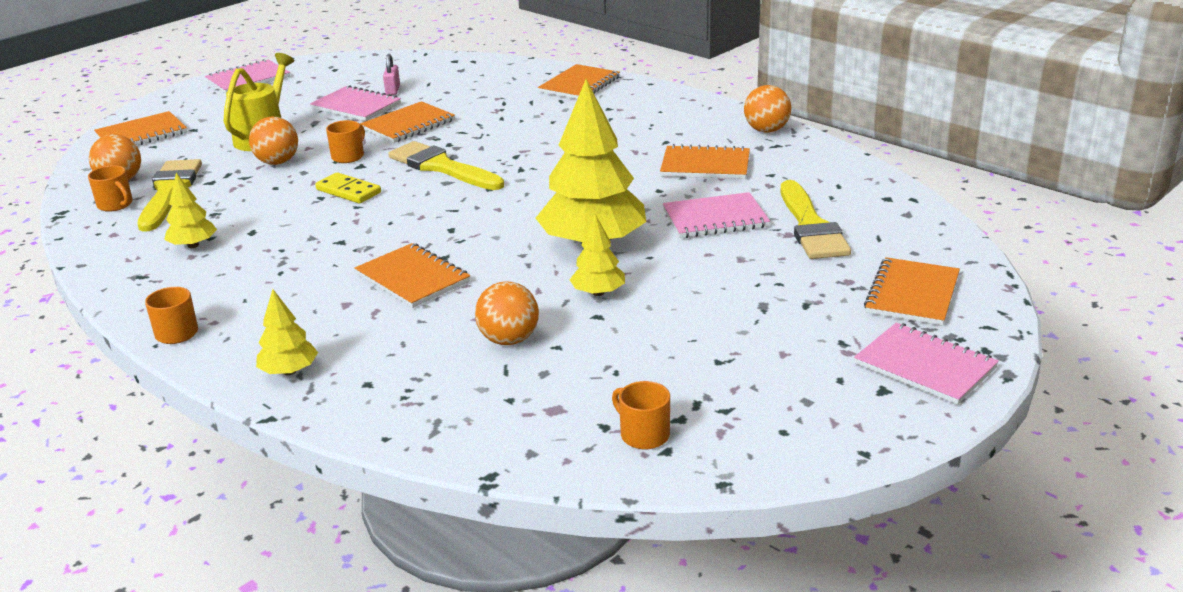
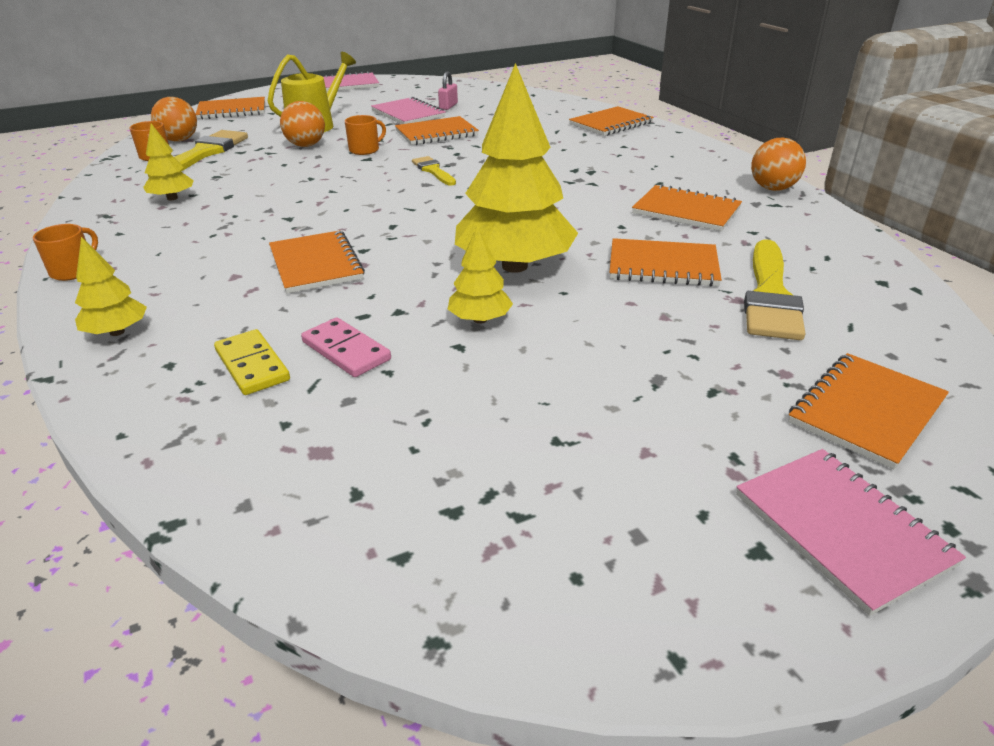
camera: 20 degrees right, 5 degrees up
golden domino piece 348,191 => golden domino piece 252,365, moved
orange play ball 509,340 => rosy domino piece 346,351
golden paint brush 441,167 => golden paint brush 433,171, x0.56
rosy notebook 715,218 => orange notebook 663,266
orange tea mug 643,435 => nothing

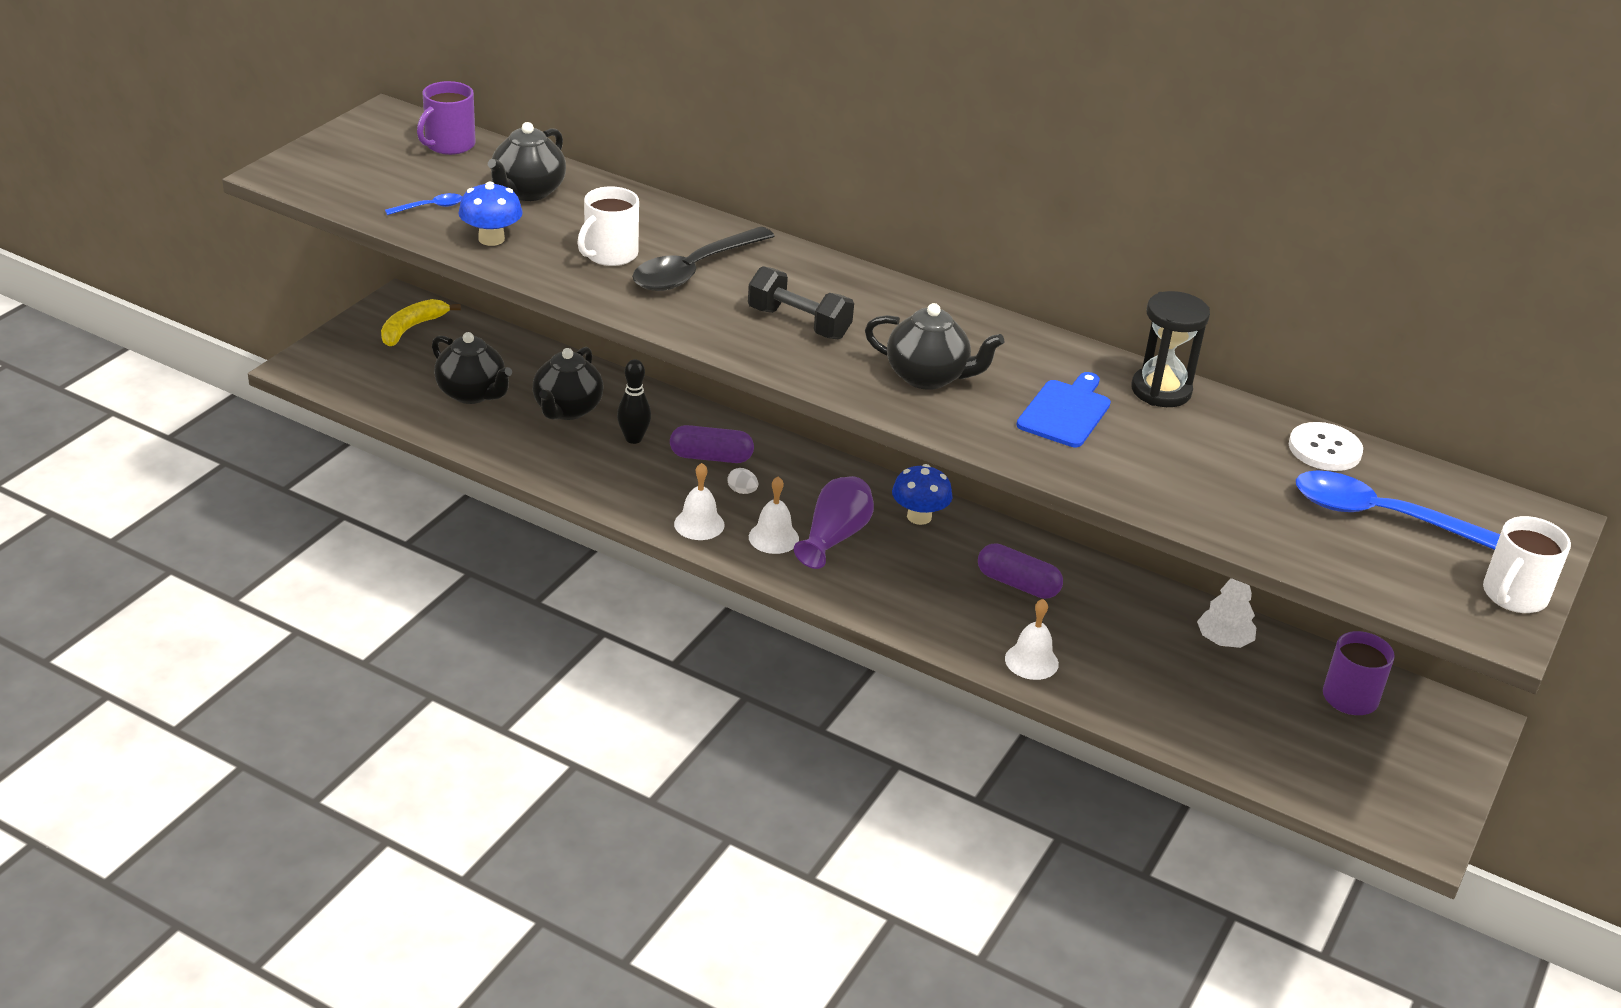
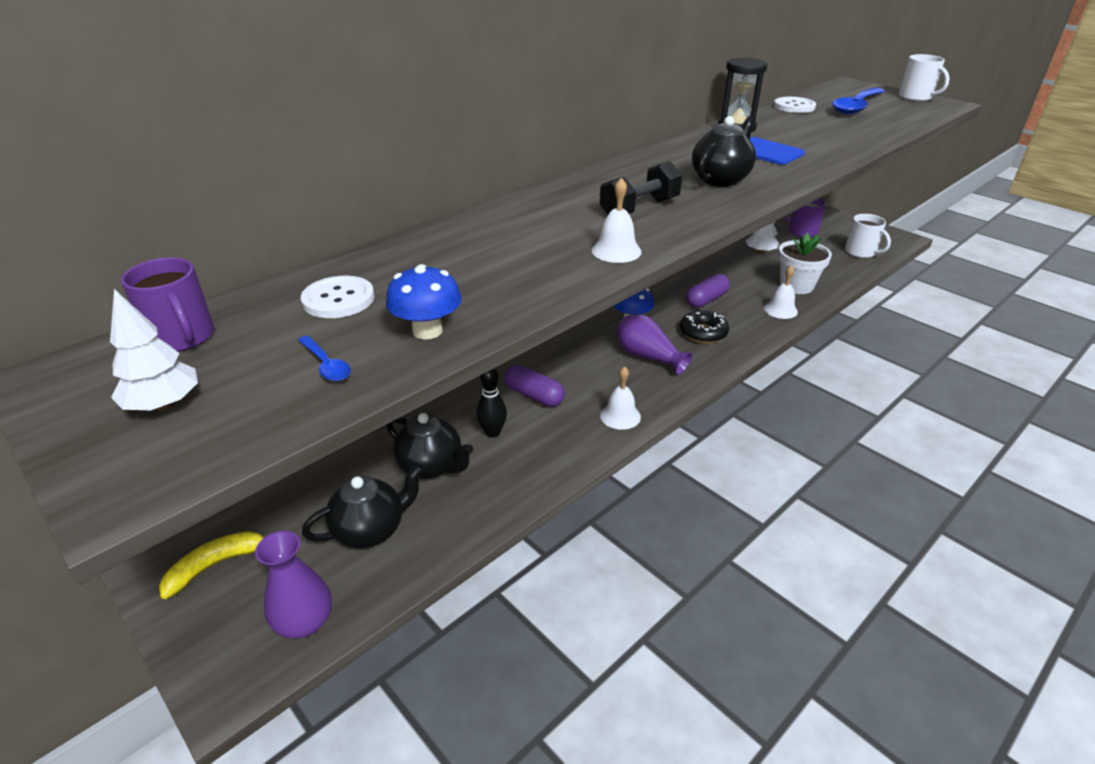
camera: 70 degrees left, 0 degrees up
nothing => white fir tree 164,405
golden toy banana 412,328 => golden toy banana 216,565, 90 degrees clockwise
nothing => purple flower vase 304,622
cobalt spoon 430,207 => cobalt spoon 326,365, 150 degrees clockwise
ebony tea pot 527,192 => white button 338,299
purple capsule 711,457 => purple capsule 534,395, 75 degrees counterclockwise
white school bell 773,537 => white school bell 616,251, moved
nothing => ebony glazed donut 703,333
nothing => white potted plant 796,285
white tea mug 609,254 => white tea mug 861,252, moved
ebony spoon 695,270 => nothing
white egg shape 742,491 => nothing

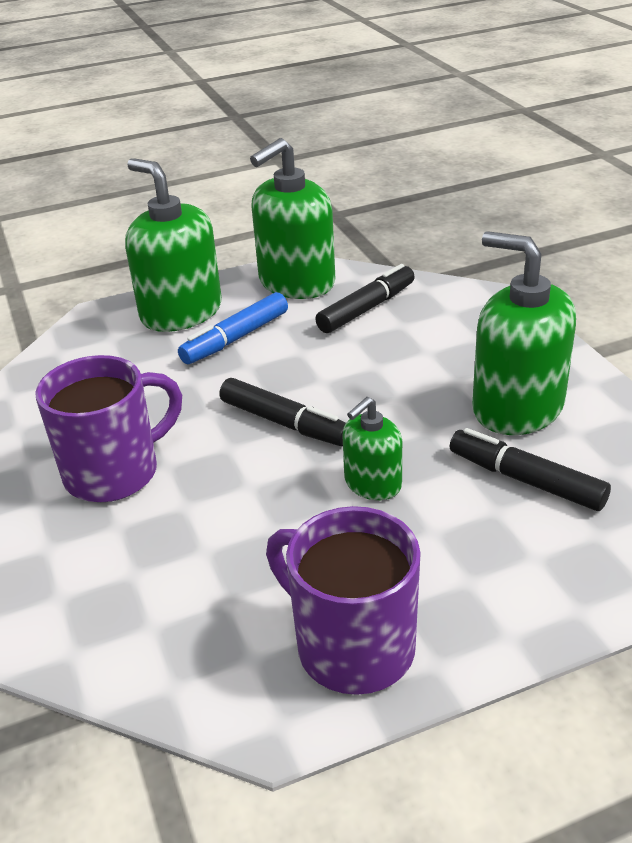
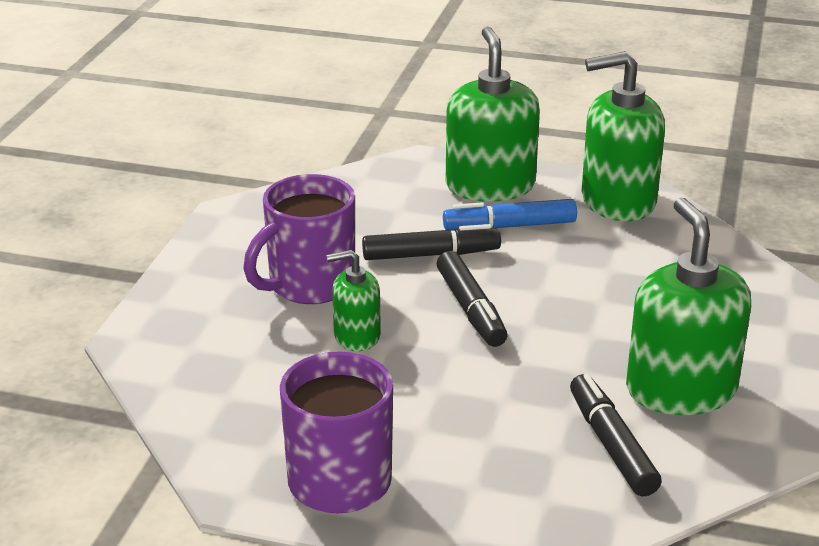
camera: 35 degrees right, 5 degrees down
purple tea mug 115,472 => purple tea mug 309,285, 135 degrees clockwise
leaf-green pump bottle 372,483 => leaf-green pump bottle 356,336, moved
ebony marker 366,308 => ebony marker 431,255, moved

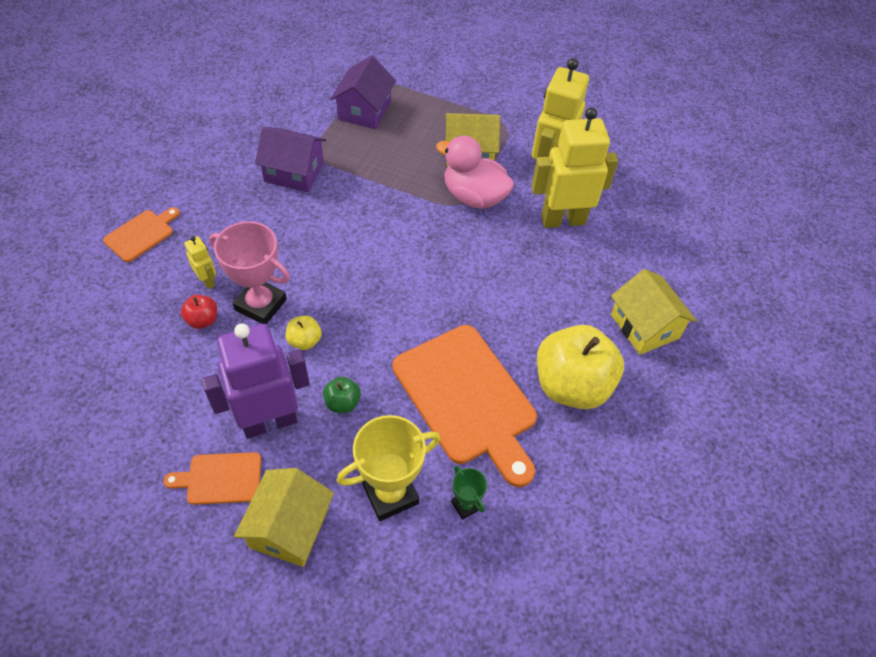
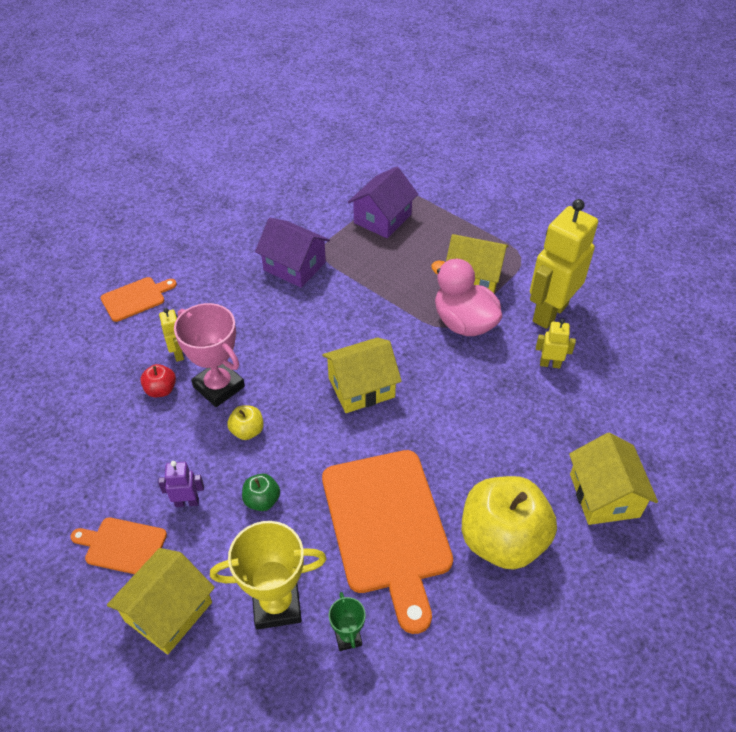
camera: 20 degrees right, 5 degrees down
purple toy robot 269,422 => purple toy robot 187,502, x0.44
nothing => golden cottage 361,387
golden toy robot 563,220 => golden toy robot 550,364, x0.44

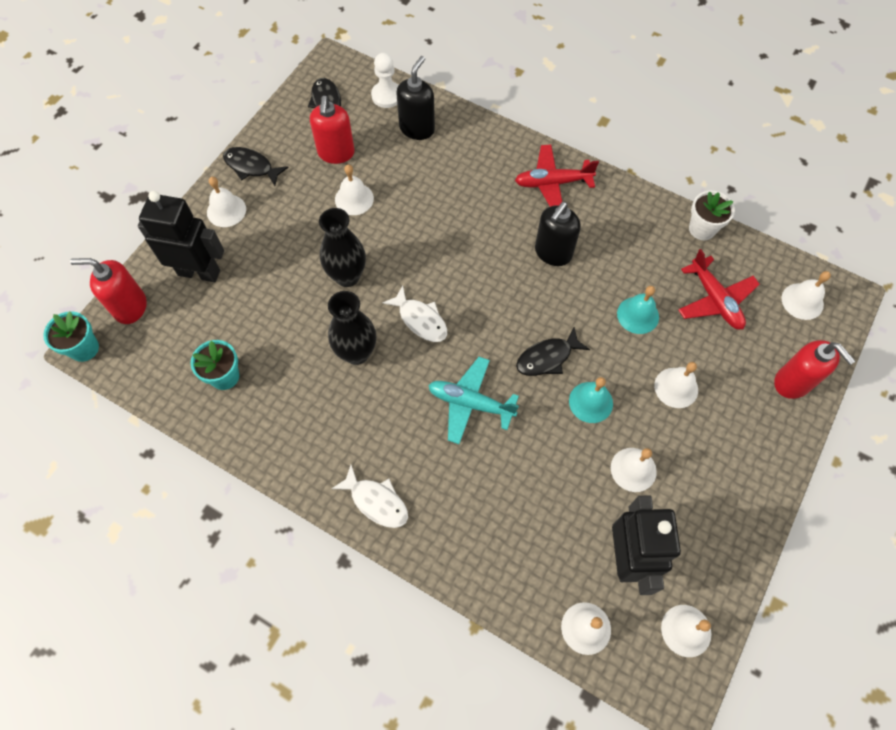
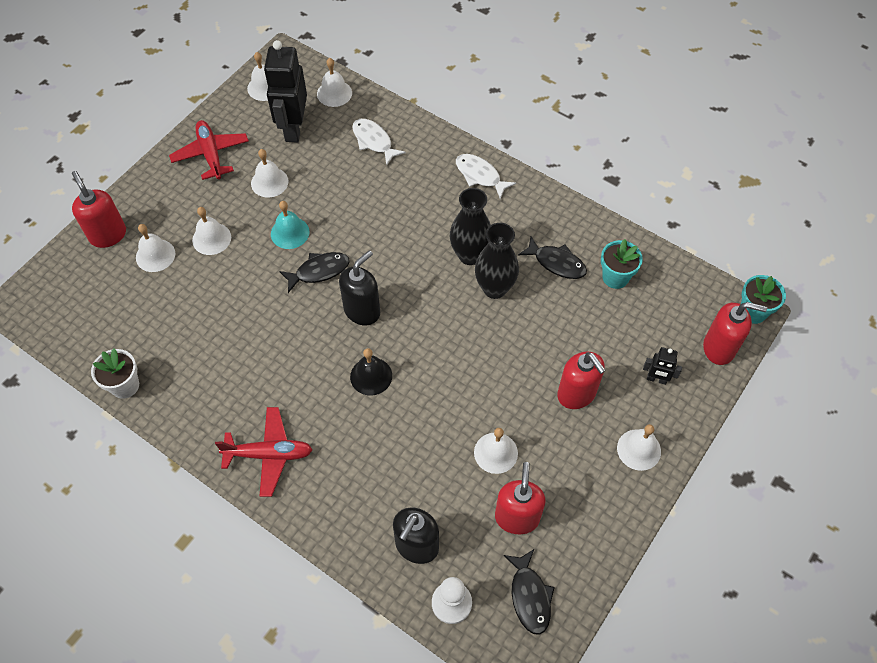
camera: 175 degrees left, 5 degrees down
white school bell 802,301 => white school bell 155,255, moved
scarlet plane 715,300 => scarlet plane 211,154, moved
ebony pump bottle 553,253 => ebony pump bottle 362,311, moved
nothing => ebony school bell 371,376
white fish 420,320 => white fish 374,141, moved
ebony flower vase 347,276 => ebony flower vase 470,255, moved
ebony fish 251,167 => ebony fish 556,263, moved
nothing => scarlet pump bottle 576,394
ebony toy robot 199,272 => ebony toy robot 656,379, x0.47
turquoise plane 470,403 => nothing
turquoise school bell 638,315 => nothing

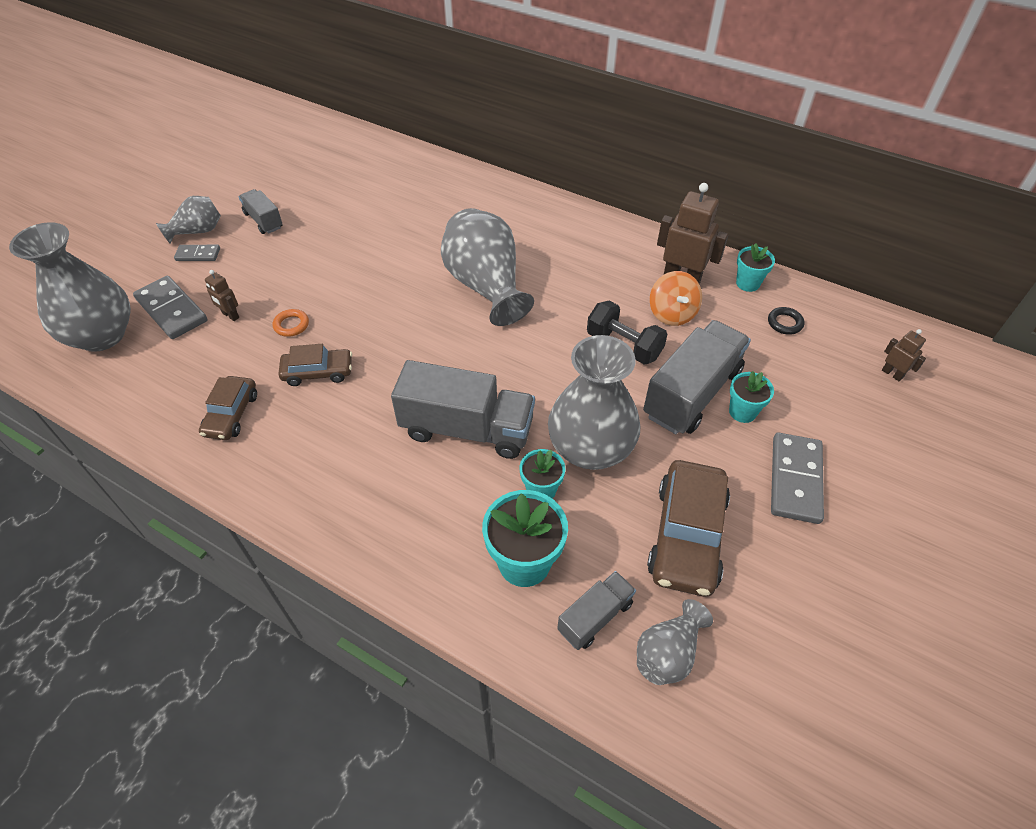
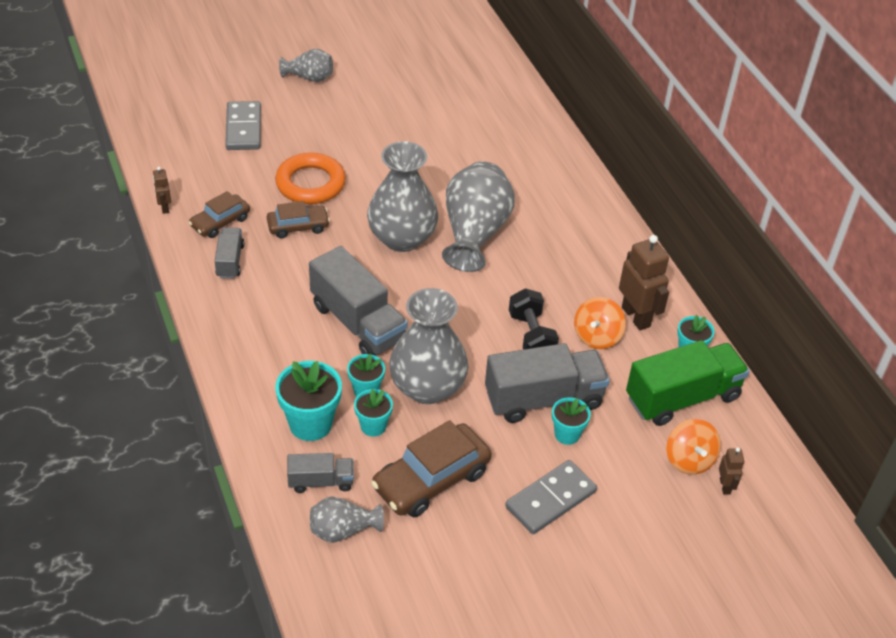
camera: 35 degrees right, 5 degrees down
dark brown toy robot 230,315 => dark brown toy robot 164,207, moved
ash-grey truck 263,220 => ash-grey truck 230,261, moved
dark brown automobile 318,372 => dark brown automobile 298,226, 45 degrees counterclockwise
orange hoop 291,325 => orange hoop 310,183, x2.26
nothing => turquoise potted plant 373,426
ash-grey flower vase 102,335 => ash-grey flower vase 402,238, moved
ebony hoop 784,323 => leaf-green truck 682,398
nothing => orange whirligig 689,460
ash-grey domino piece 198,254 => nothing

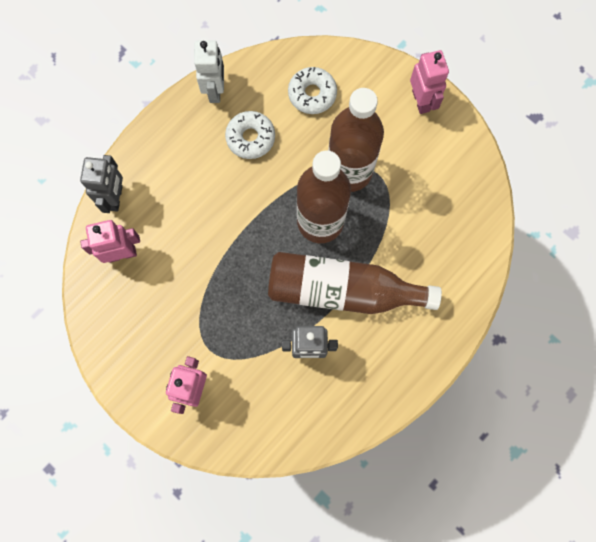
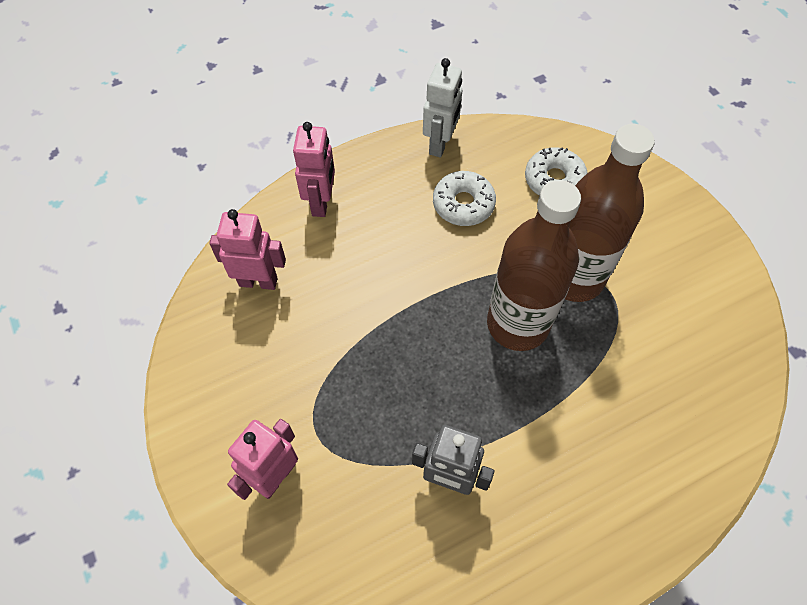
camera: 20 degrees right, 15 degrees down
rosy toy robot 421,101 => rosy toy robot 321,202, moved
ash-grey toy robot 115,198 => nothing
dark brown drink bottle 342,290 => nothing

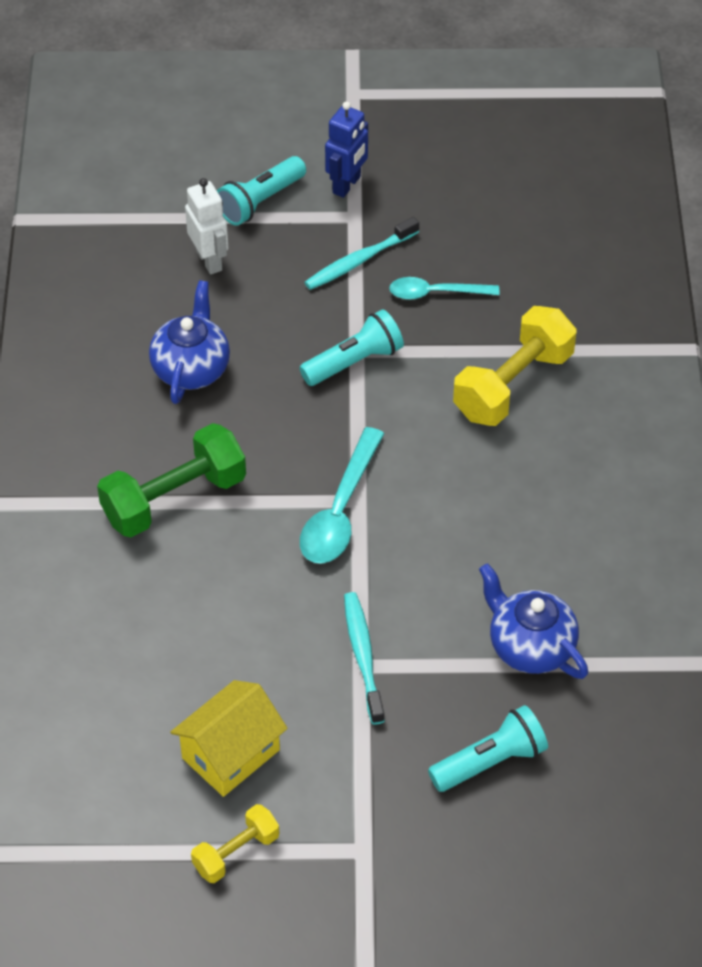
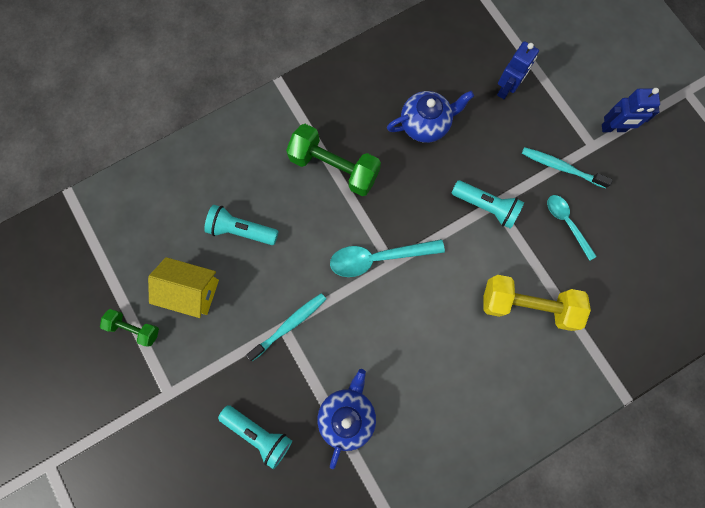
camera: 60 degrees right, 25 degrees up
golden dumbbell 236,852 => leaf-green dumbbell 134,328
turquoise pocket torch 260,201 => turquoise pocket torch 241,230, moved
white toy robot 209,260 => cobalt toy robot 506,89

